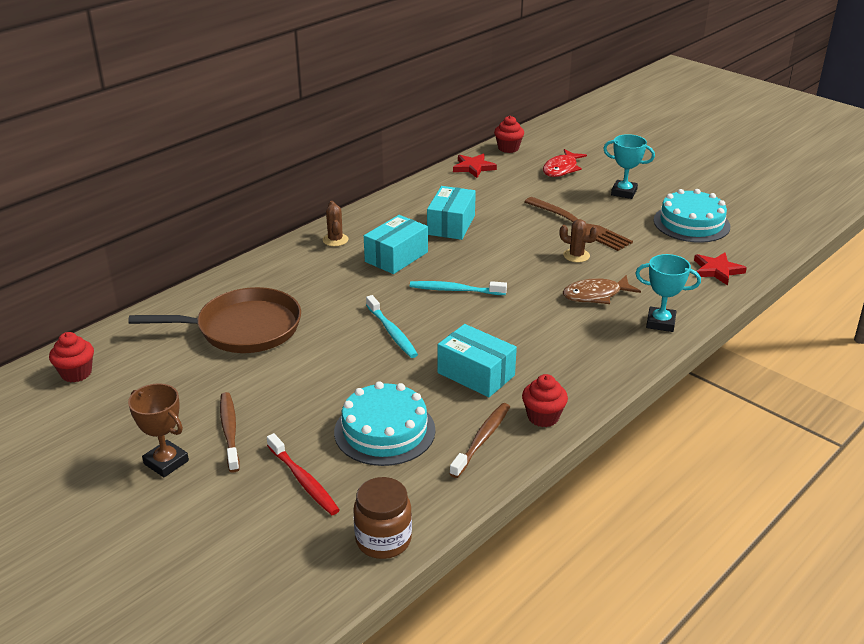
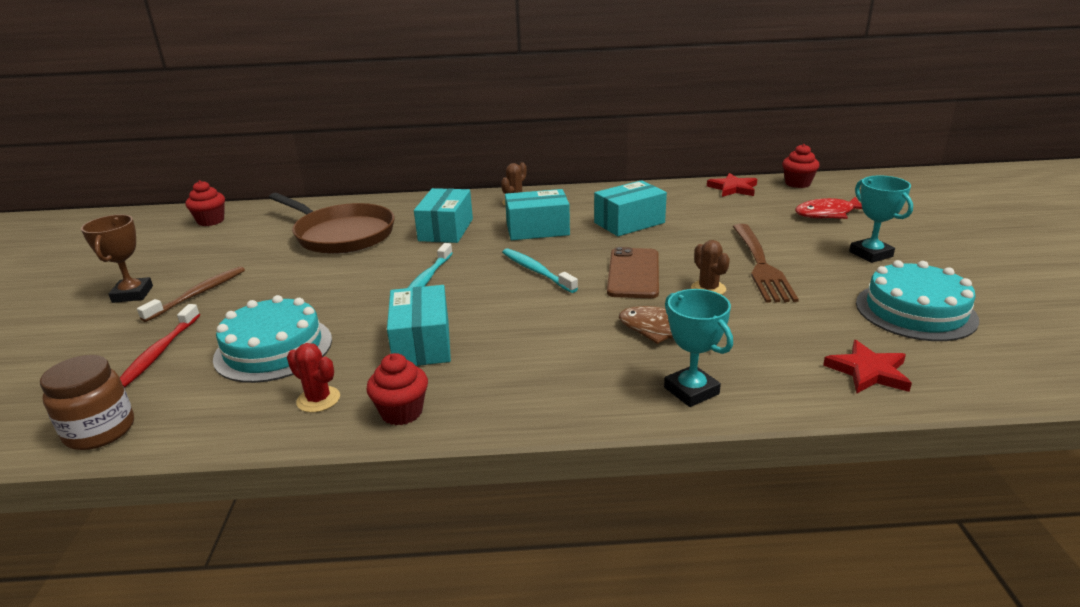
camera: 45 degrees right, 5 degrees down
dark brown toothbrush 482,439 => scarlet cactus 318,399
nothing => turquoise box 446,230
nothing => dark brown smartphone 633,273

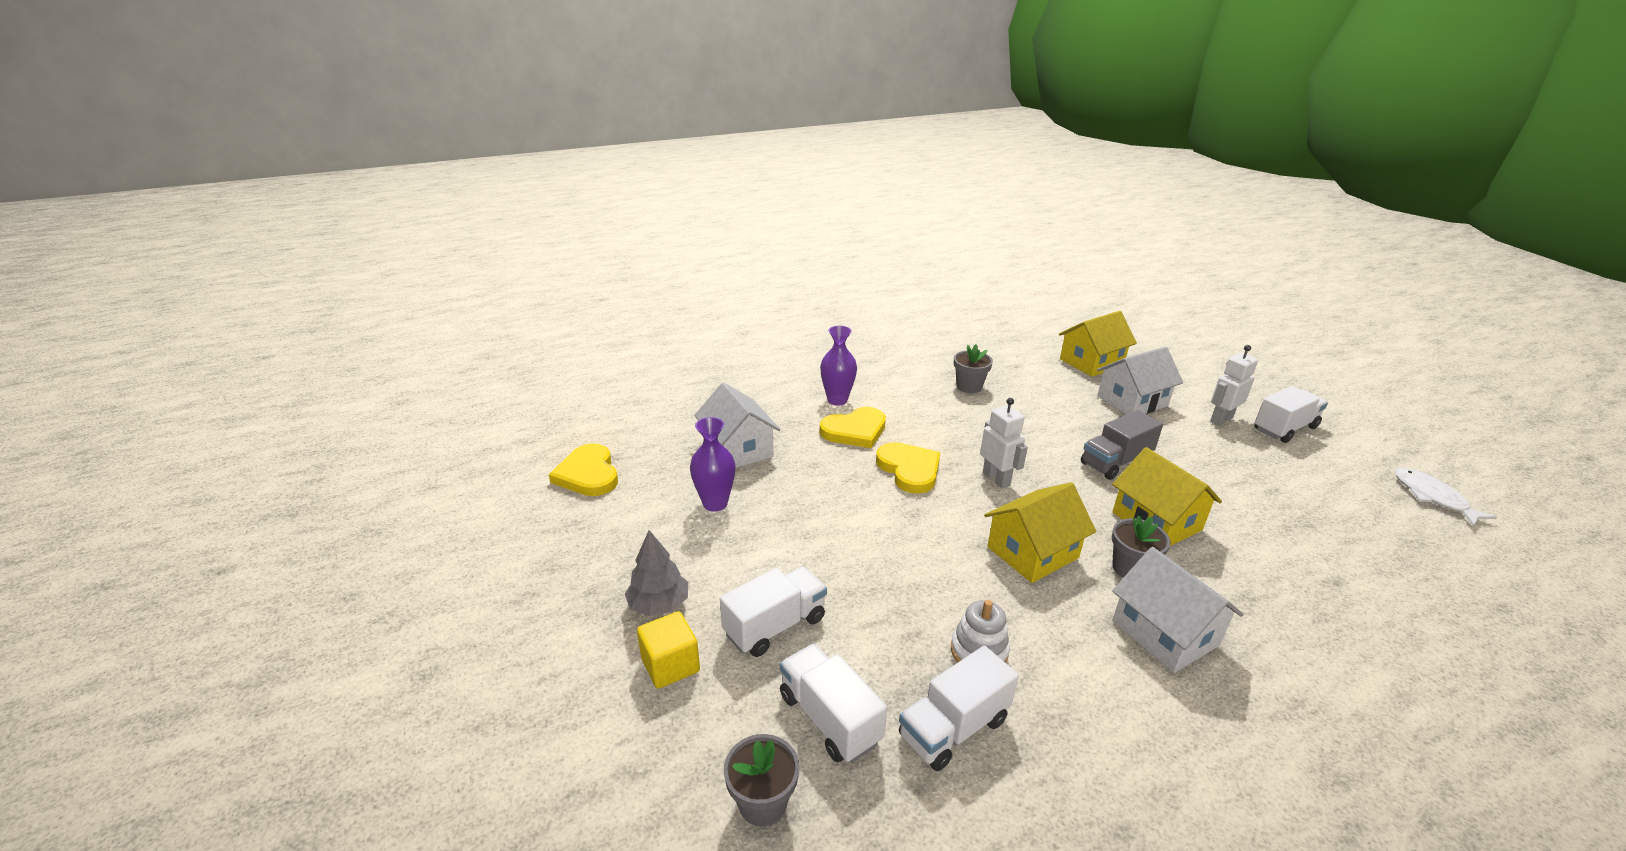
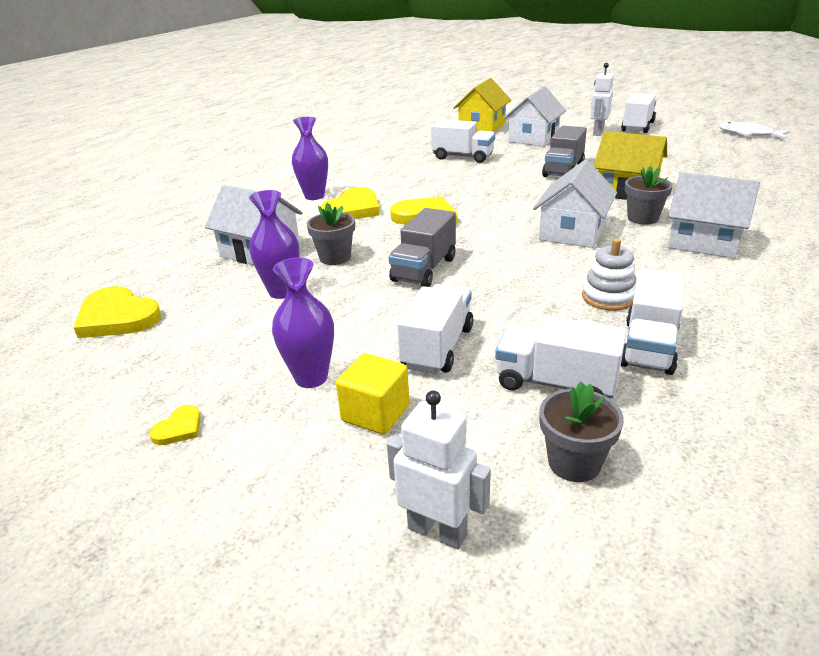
camera: 30 degrees left, 0 degrees up
nothing => golden love heart 179,428
ash-grey fir tree 659,604 => purple flower vase 311,378
ash-grey potted plant 969,387 => ash-grey potted plant 335,257, moved
white toy robot 996,479 => white toy robot 437,531, moved
nothing => ash-grey truck 424,269
nothing => white truck 462,157
golden cottage 1032,552 => white cottage 572,232

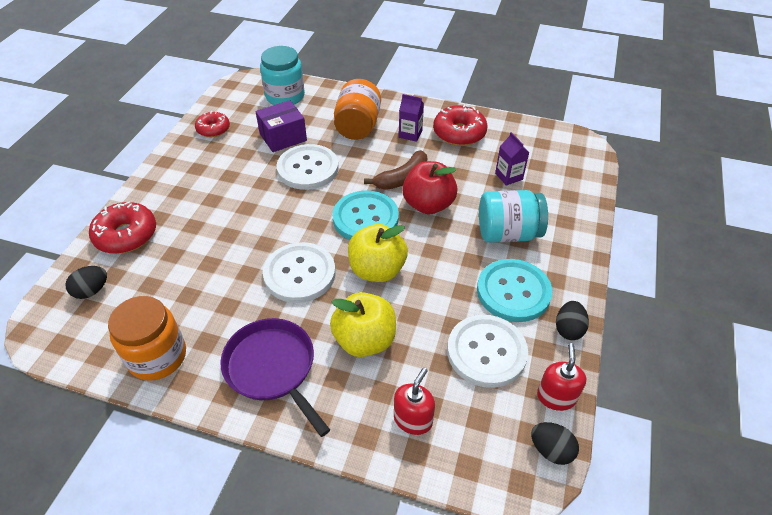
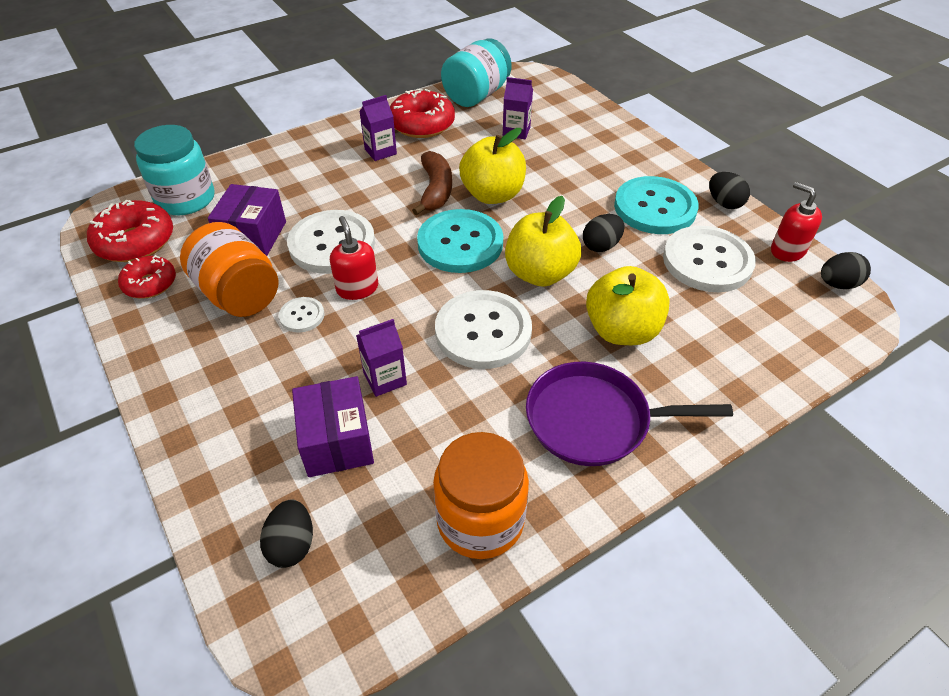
camera: 50 degrees left, 0 degrees up
scarlet glazed donut 126,235 => scarlet glazed donut 135,242, moved
orange jam jar 358,126 => orange jam jar 239,294, moved
nothing => white button 302,316
nothing => purple box 337,441
scarlet pump bottle 413,419 => scarlet pump bottle 357,288, moved
nothing => purple carton 385,379
turquoise jam jar 508,233 => turquoise jam jar 476,95, moved
scarlet apple 428,205 => golden apple 492,195
nothing => ebony egg shape 601,246

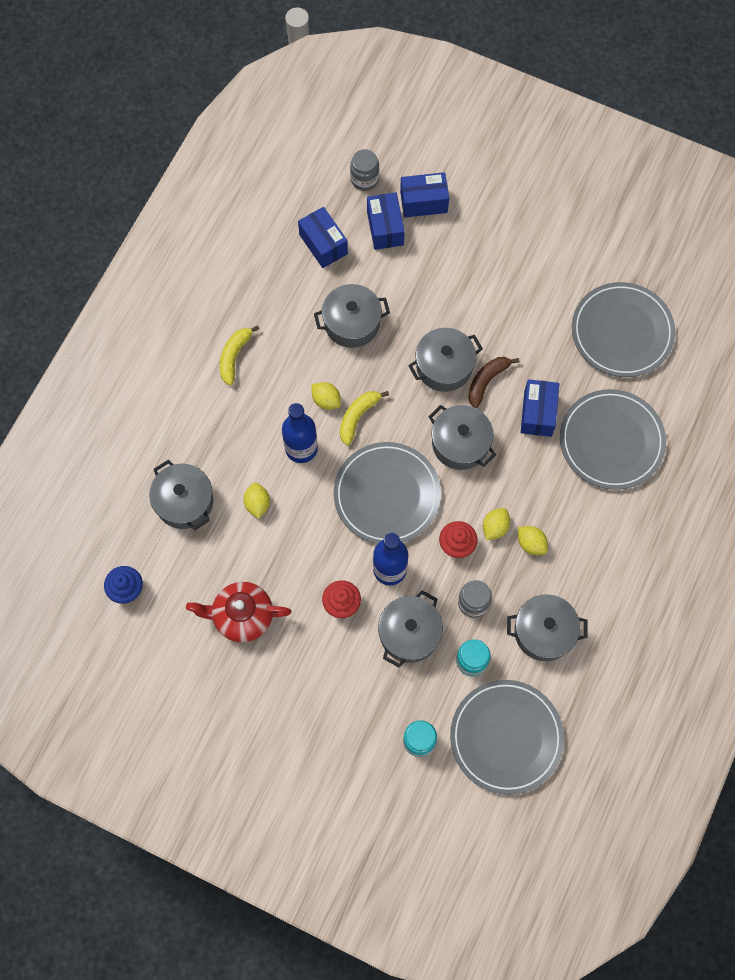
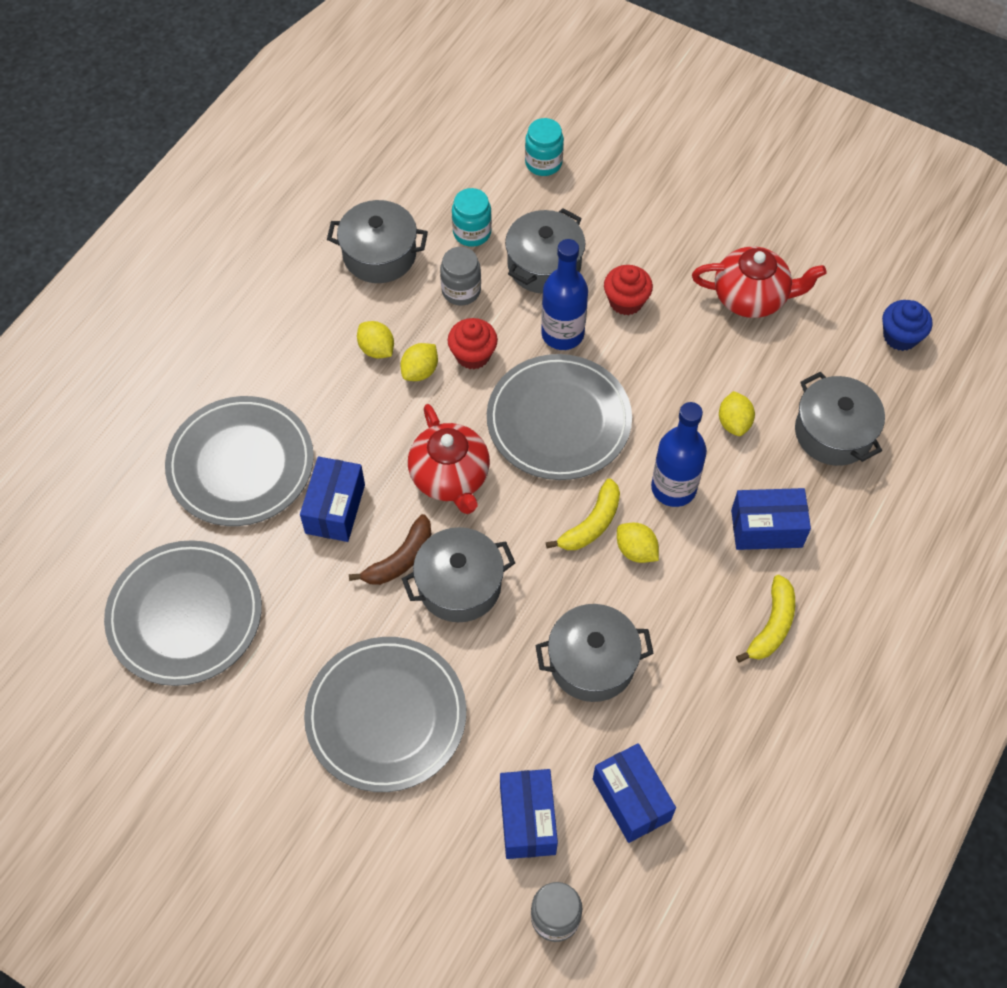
camera: 175 degrees left, 10 degrees down
ash-grey dinner plate 506,737 => ash-grey dinner plate 386,716, moved
ash-grey cooking pot 460,443 => scarlet tea pot 450,477
cobalt box 423,202 => cobalt box 766,528, moved

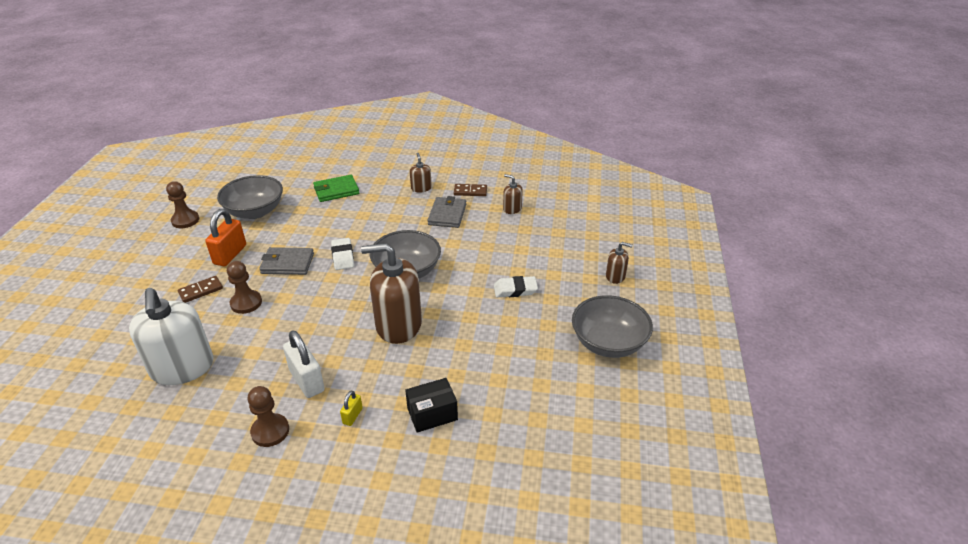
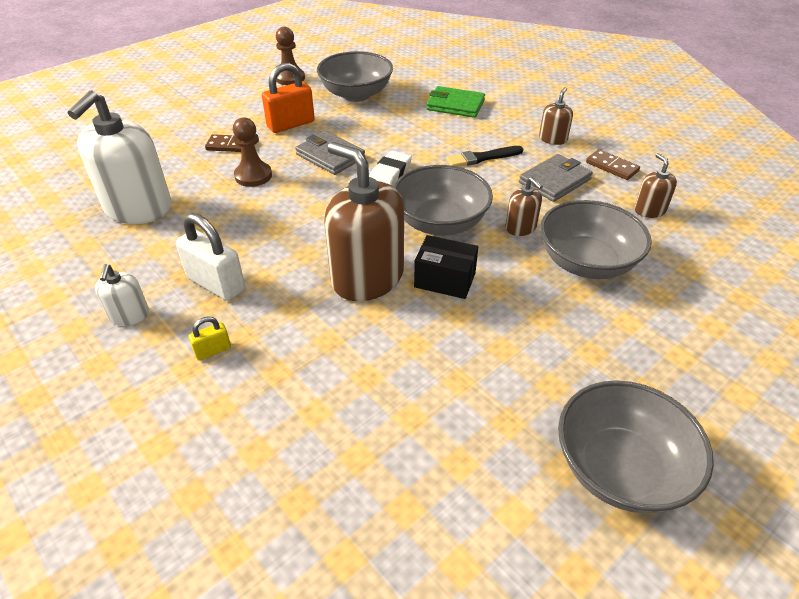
camera: 40 degrees right, 5 degrees up
dark brown chess pawn 270,431 => white pump bottle 129,315
white small lock 307,380 => white small lock 216,284, 60 degrees counterclockwise
ebony box 432,414 => ebony box 445,280, moved
nothing => ebony paint brush 482,158
dark brown pump bottle 615,276 => dark brown pump bottle 521,227, moved
nothing => ash-grey bowl 586,262
white pencil eraser 515,290 => nothing

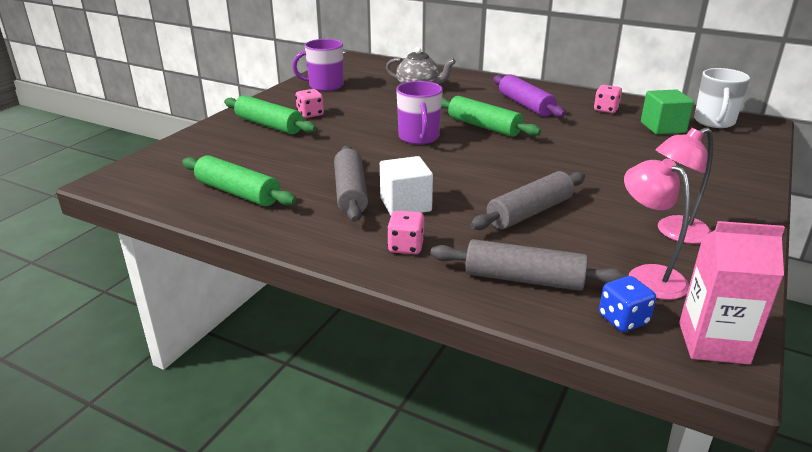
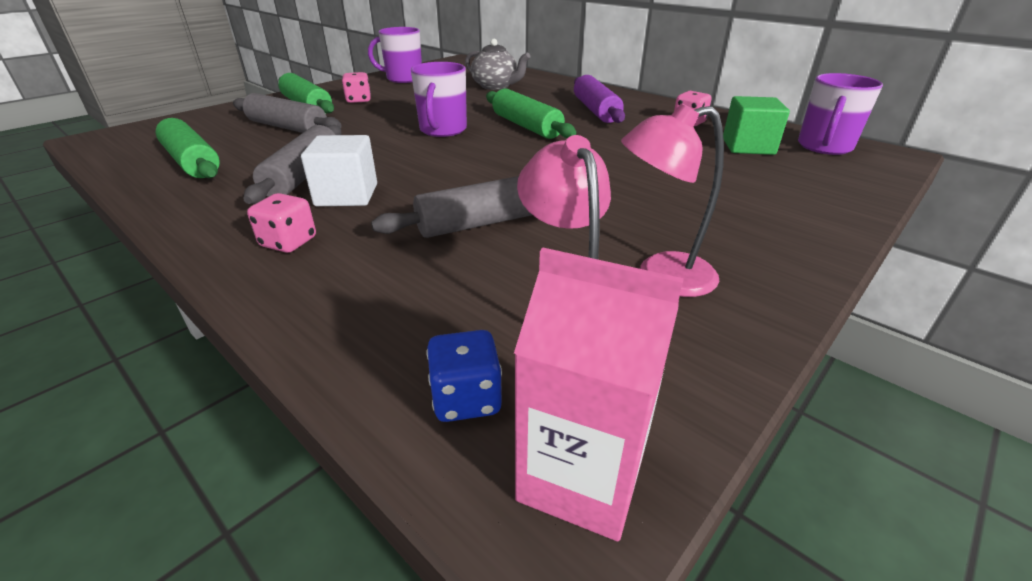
camera: 15 degrees right, 5 degrees up
ash-grey dough roller 524,279 => ash-grey dough roller 288,127, moved
white tea mug 714,122 => purple tea mug 824,147

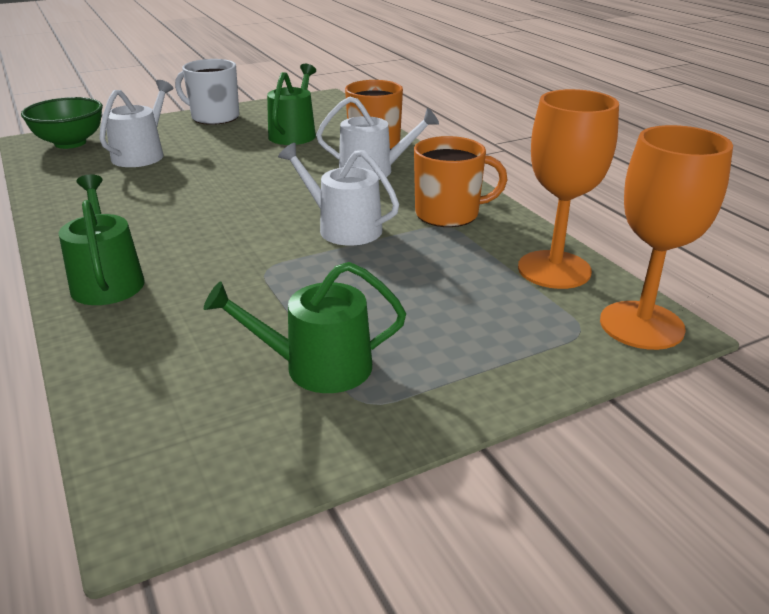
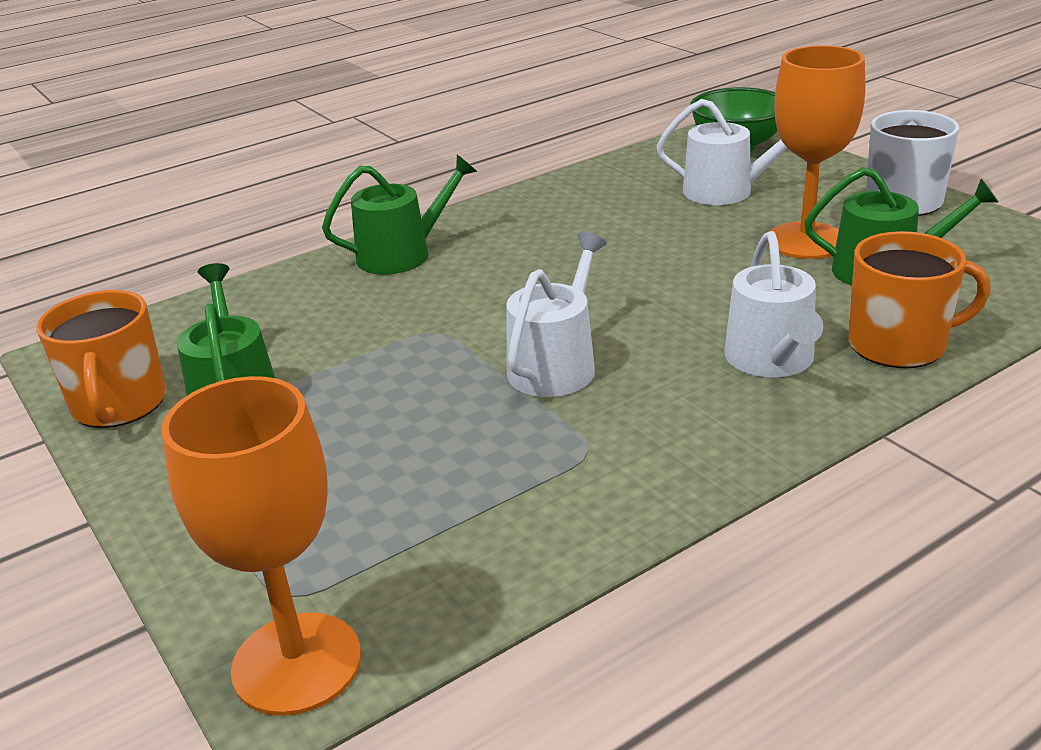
camera: 85 degrees right, 0 degrees up
orange tea mug 448,214 => orange tea mug 119,404, moved
orange chalice 554,270 => orange chalice 806,241, moved

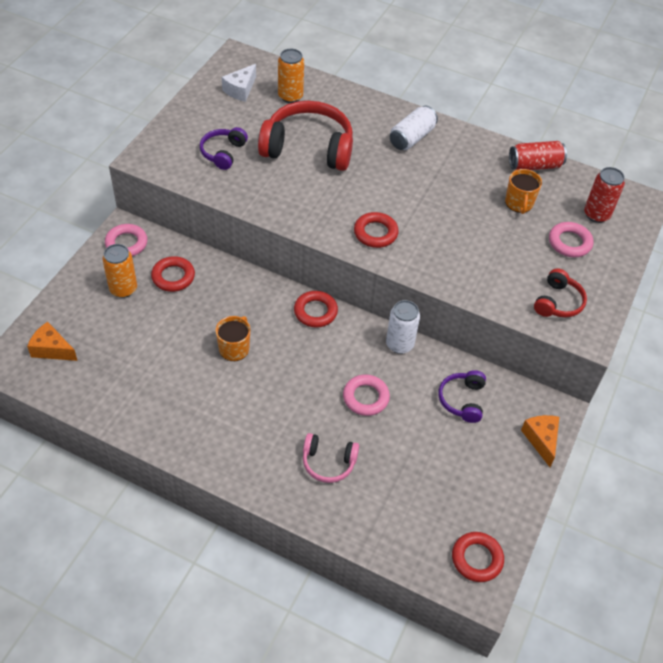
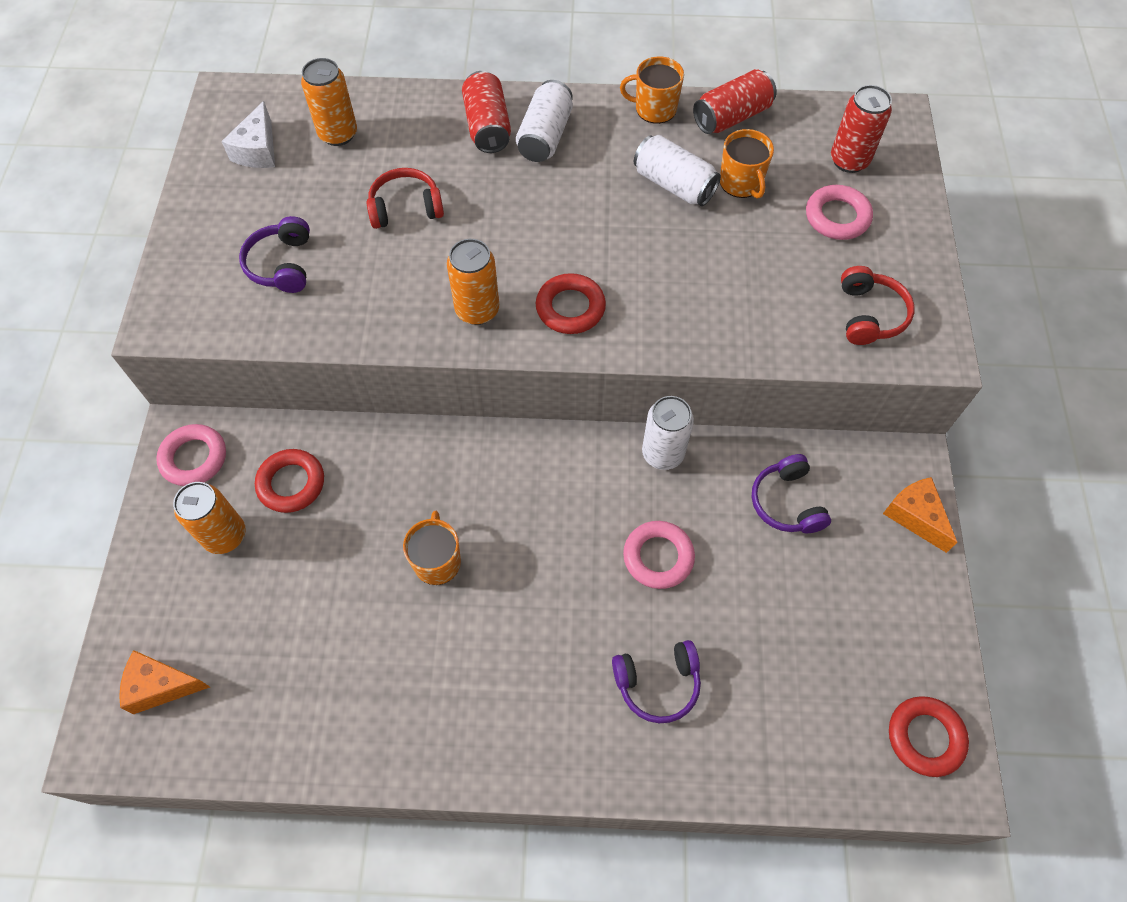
camera: 20 degrees left, 10 degrees up
scarlet headphones 308,148 => scarlet headphones 405,208, x0.51
nothing => orange tin 477,310
nothing => scarlet tin 487,126
rosy headphones 328,462 => purple headphones 657,683
nothing => orange tea mug 654,109
nothing => white tin 674,184
scarlet hoop 315,312 => nothing

